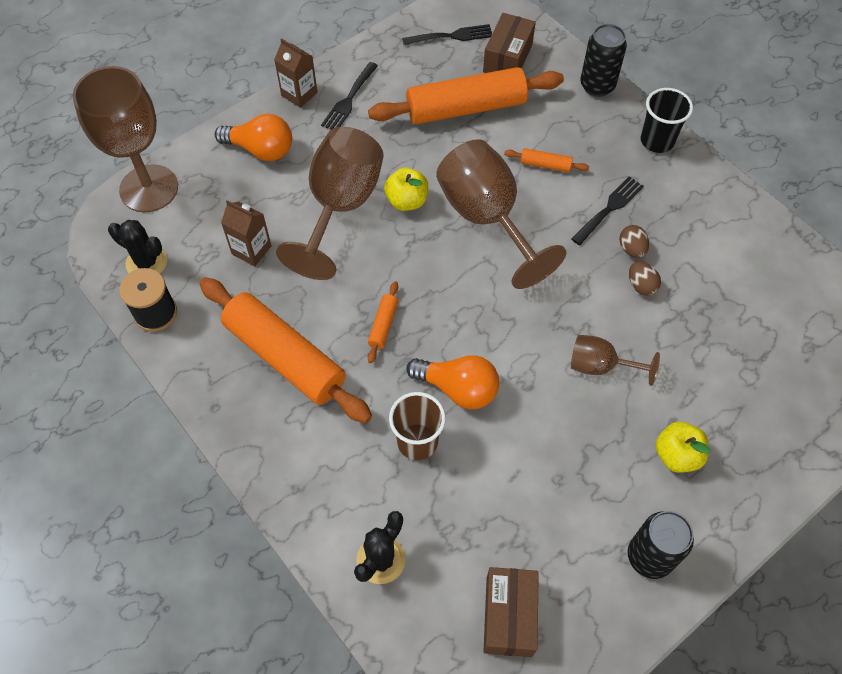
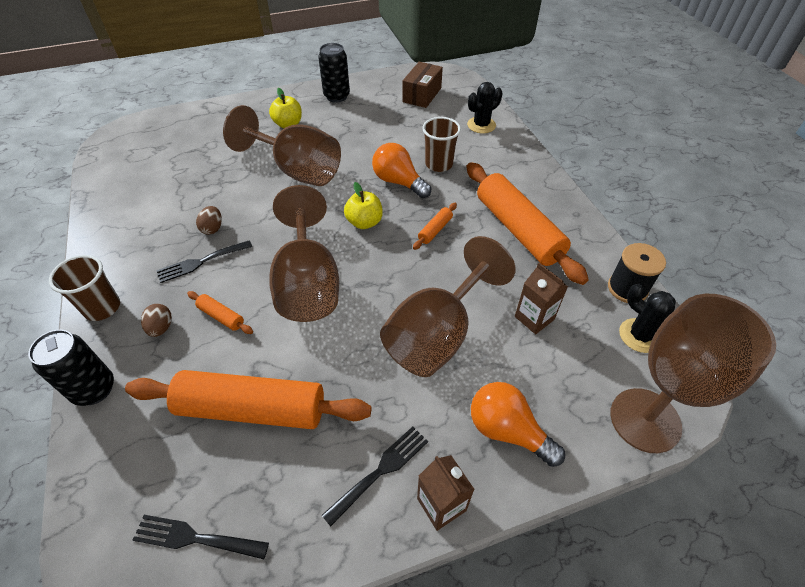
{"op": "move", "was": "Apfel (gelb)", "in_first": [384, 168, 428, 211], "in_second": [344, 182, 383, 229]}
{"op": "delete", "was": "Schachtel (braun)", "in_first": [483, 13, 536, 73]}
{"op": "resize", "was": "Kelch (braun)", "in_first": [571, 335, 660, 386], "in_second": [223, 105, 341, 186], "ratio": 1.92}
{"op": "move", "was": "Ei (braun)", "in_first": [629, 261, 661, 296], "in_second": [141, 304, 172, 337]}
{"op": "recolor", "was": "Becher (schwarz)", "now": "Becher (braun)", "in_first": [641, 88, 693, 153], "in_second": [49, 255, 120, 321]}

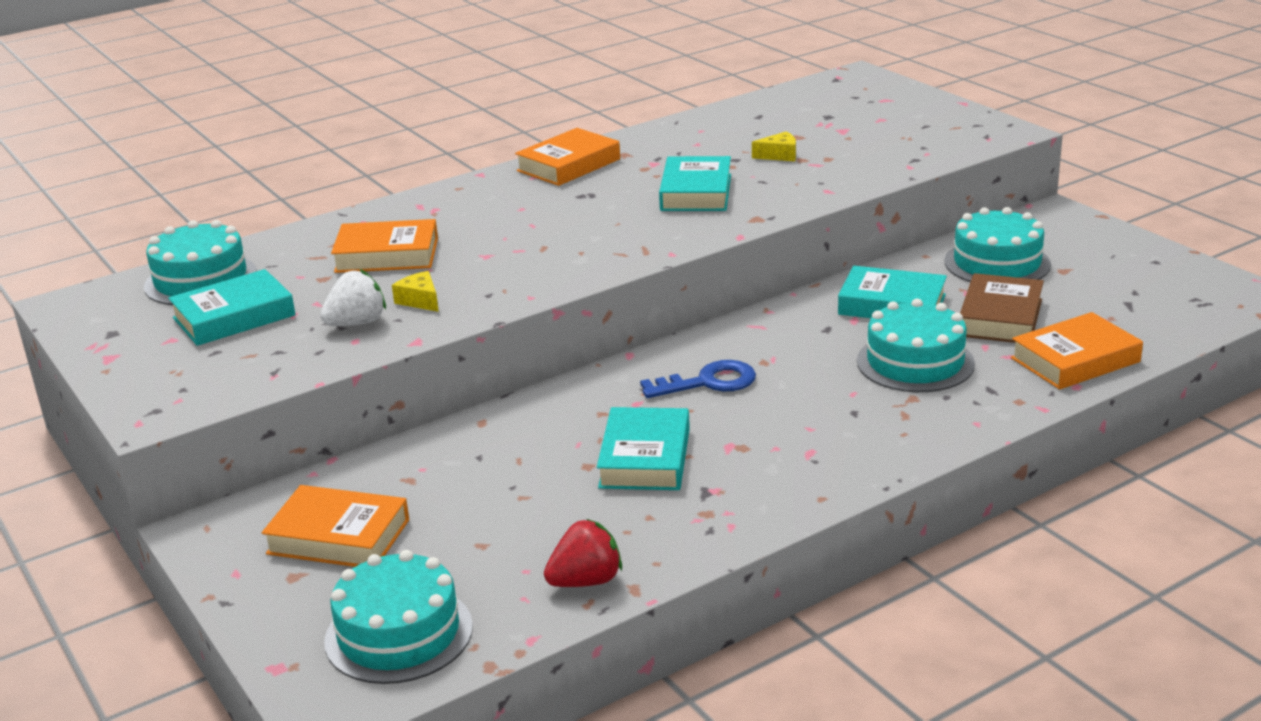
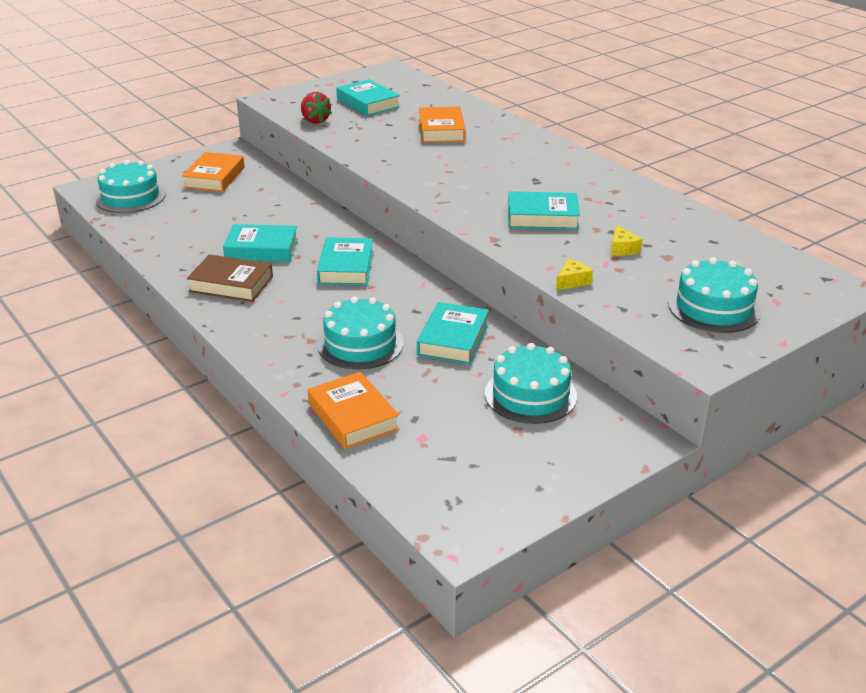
{"op": "move", "was": "Kuchen (türkis)", "in_first": [144, 220, 257, 305], "in_second": [668, 257, 761, 333]}
{"op": "delete", "was": "Erdbeere (weiß)", "in_first": [320, 269, 386, 326]}
{"op": "move", "was": "Käse (gelb)", "in_first": [392, 271, 439, 312], "in_second": [556, 259, 593, 290]}
{"op": "delete", "was": "Buch (orange)", "in_first": [515, 128, 620, 186]}
{"op": "move", "was": "Erdbeere (rot)", "in_first": [544, 519, 622, 587], "in_second": [301, 92, 332, 124]}
{"op": "replace", "was": "Schlüssel (blau)", "now": "Buch (türkis)", "in_first": [640, 360, 756, 398], "in_second": [317, 237, 374, 285]}
{"op": "move", "was": "Buch (braun)", "in_first": [960, 273, 1044, 343], "in_second": [187, 254, 273, 302]}

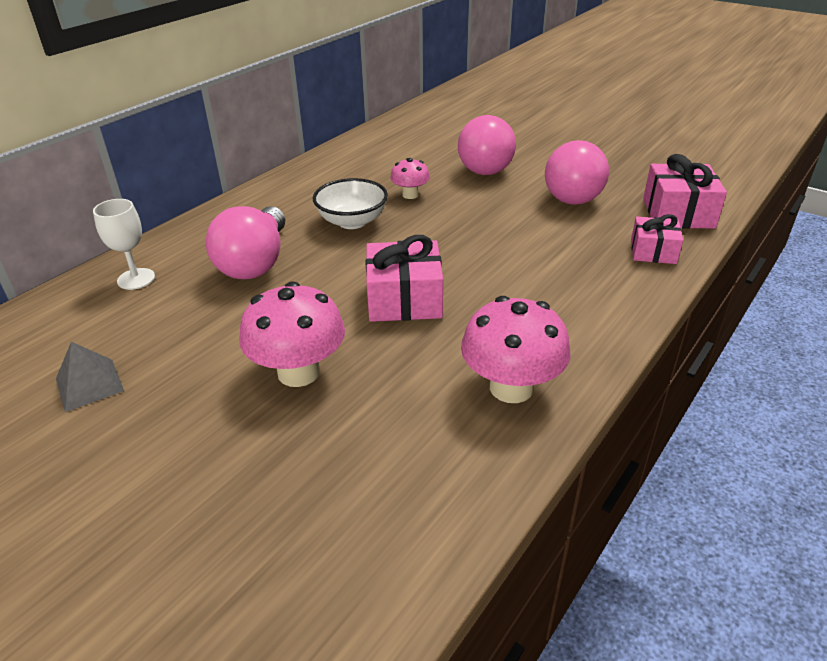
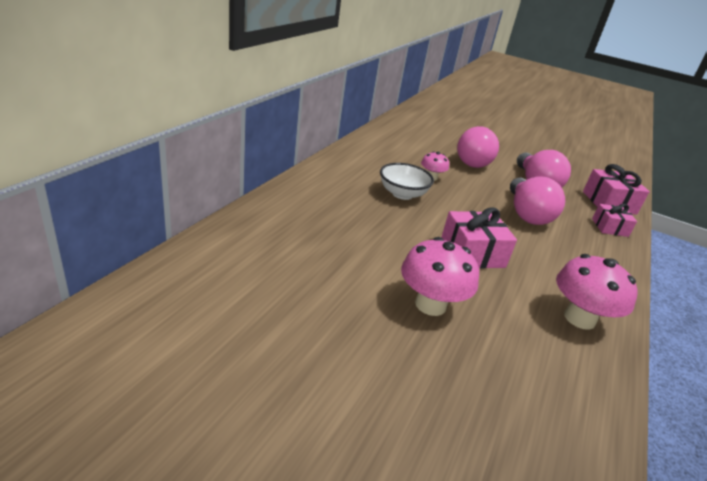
{"op": "delete", "was": "Pyramide (grau)", "in_first": [56, 342, 124, 412]}
{"op": "delete", "was": "Kelch (weiß)", "in_first": [93, 199, 155, 290]}
{"op": "move", "was": "Glühbirne (rosa)", "in_first": [206, 206, 285, 279], "in_second": [510, 177, 565, 225]}

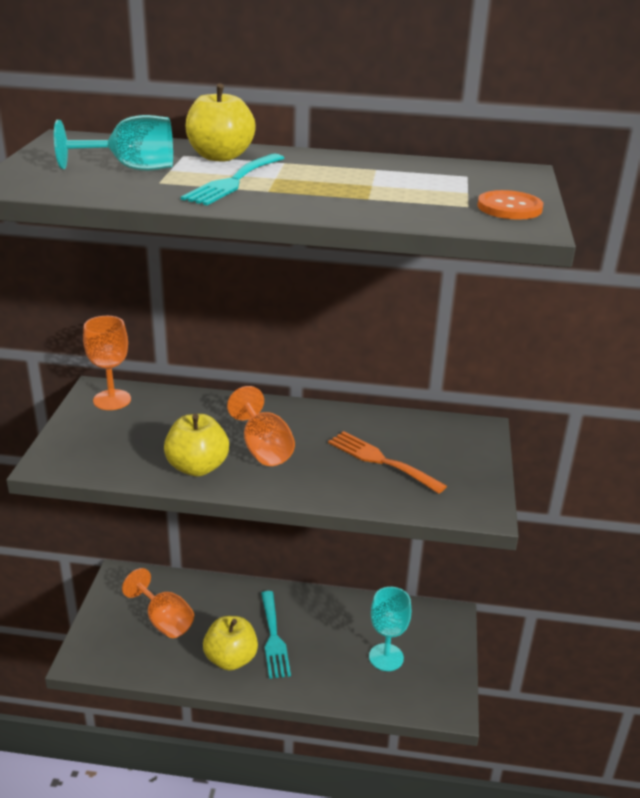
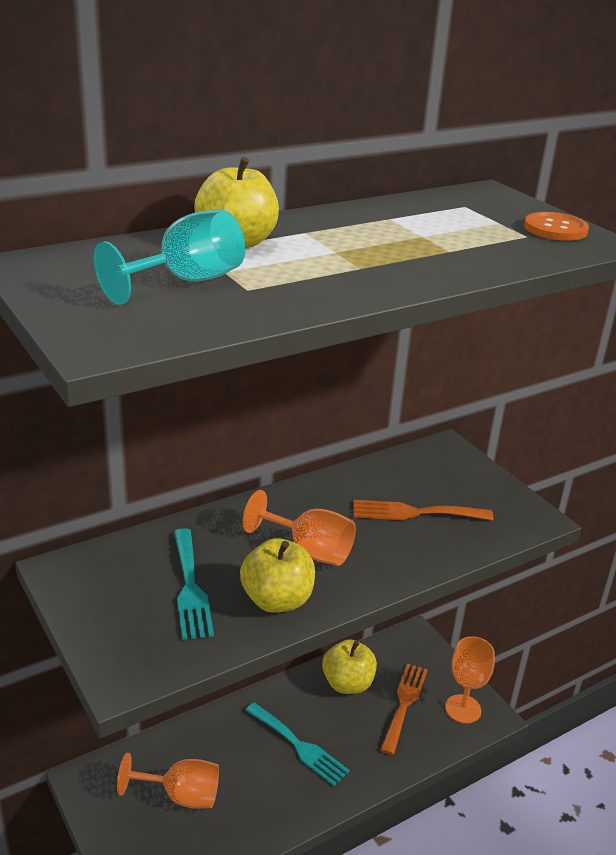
{"op": "move", "was": "Kelch (orange)", "in_first": [83, 316, 131, 410], "in_second": [445, 636, 495, 724]}
{"op": "move", "was": "Gabel (türkis)", "in_first": [181, 153, 284, 205], "in_second": [174, 528, 214, 640]}
{"op": "move", "was": "Apfel (gelb)", "in_first": [203, 616, 258, 671], "in_second": [322, 639, 377, 694]}
{"op": "replace", "was": "Kelch (türkis)", "now": "Gabel (orange)", "in_first": [369, 587, 411, 671], "in_second": [381, 663, 428, 755]}

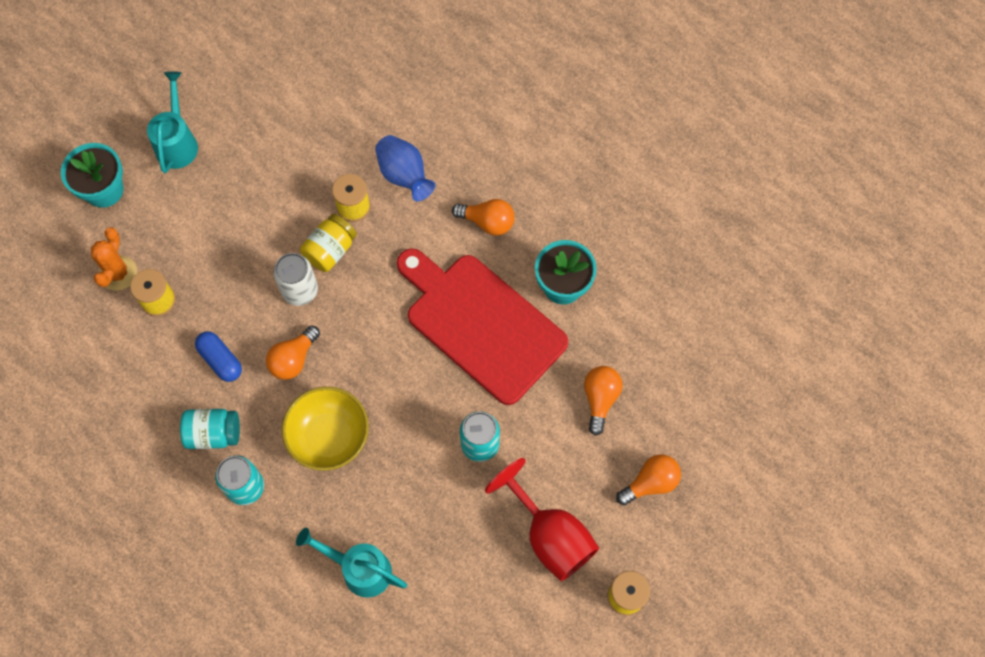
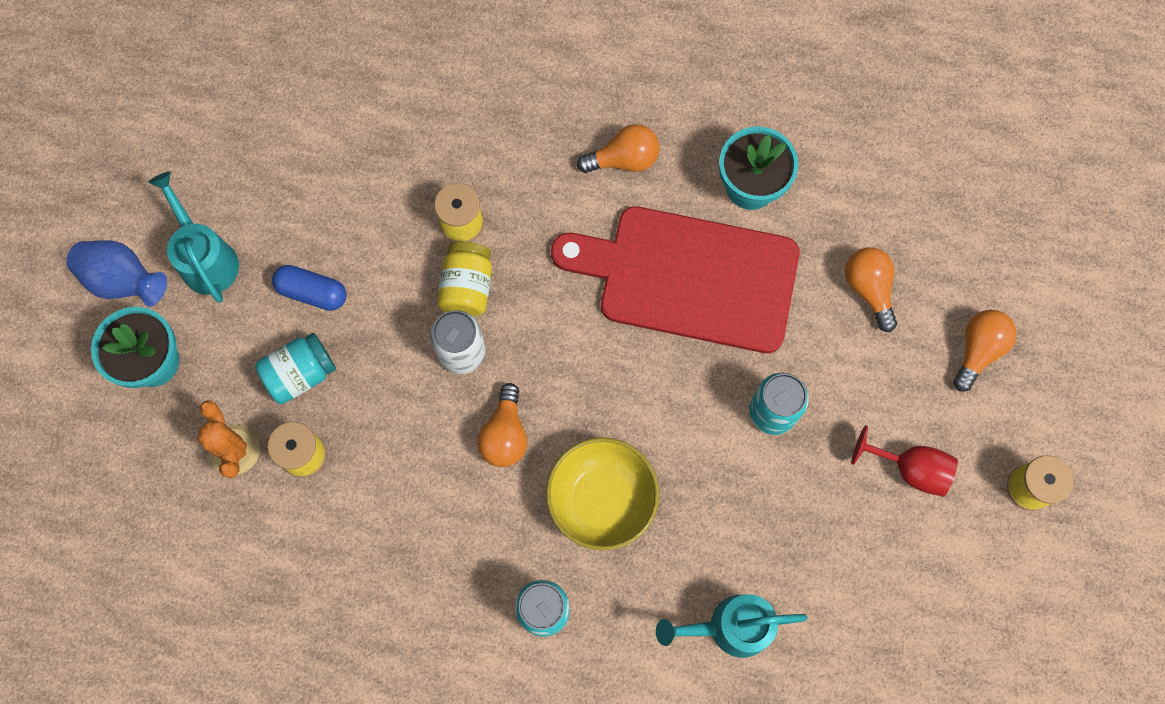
{"op": "move", "was": "Einmachglas (türkis)", "in_first": [180, 409, 240, 449], "in_second": [255, 333, 336, 404]}
{"op": "move", "was": "Kapsel (blau)", "in_first": [195, 332, 242, 382], "in_second": [272, 265, 346, 311]}
{"op": "move", "was": "Vase (blau)", "in_first": [375, 135, 436, 201], "in_second": [66, 240, 167, 307]}
{"op": "resize", "was": "Kelch (rot)", "in_first": [485, 458, 599, 581], "in_second": [851, 425, 958, 497], "ratio": 0.64}

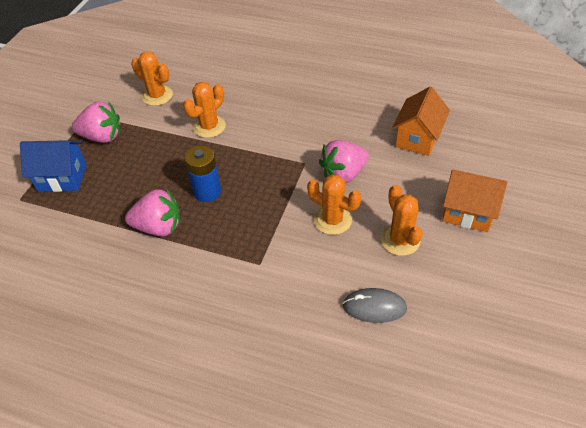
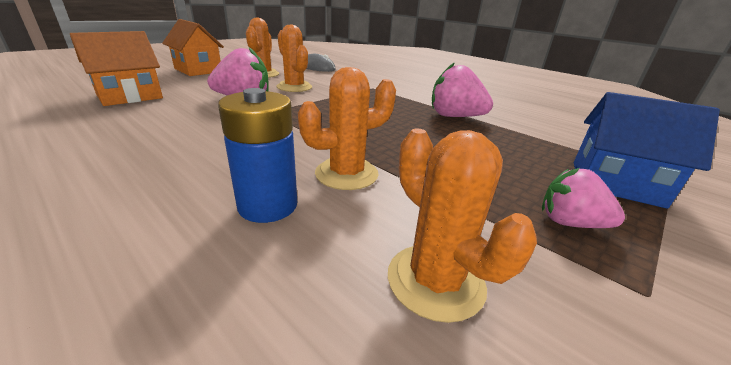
{"op": "resize", "was": "Erdbeere (rosa)", "in_first": [72, 102, 121, 143], "in_second": [542, 168, 625, 228], "ratio": 0.65}
{"op": "move", "was": "Batterie (blau)", "in_first": [185, 146, 221, 202], "in_second": [218, 88, 297, 223]}

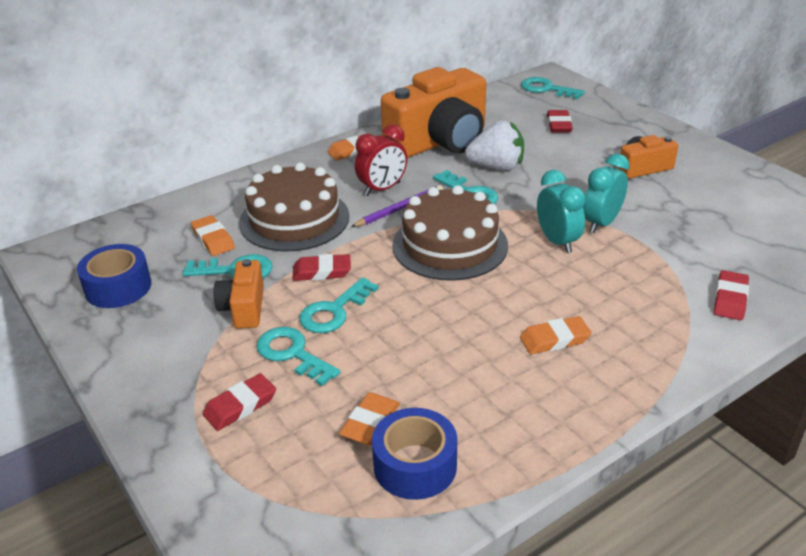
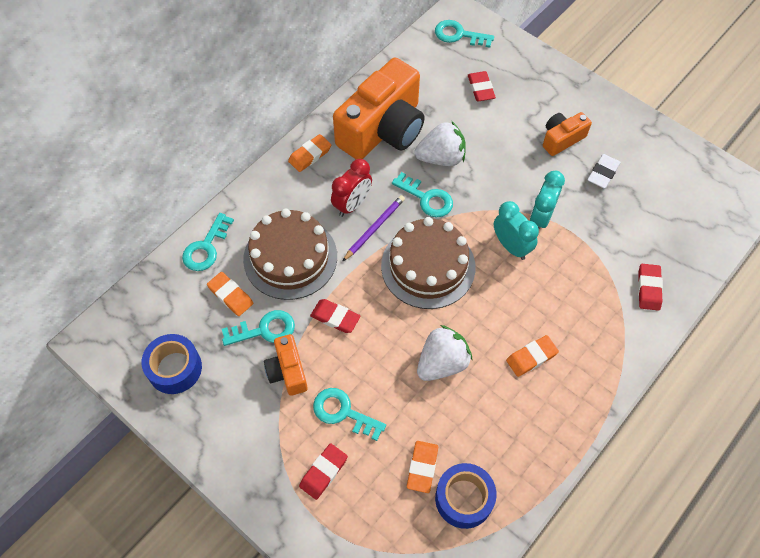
{"op": "rotate", "was": "Radiergummi (rot)", "in_first": [292, 254, 351, 281], "in_second": [310, 299, 361, 333], "clockwise": 45}
{"op": "move", "was": "Schlüssel (türkis)", "in_first": [299, 277, 379, 333], "in_second": [182, 213, 234, 271]}
{"op": "insert", "now": "Erdbeere (weiß)", "in_second": [417, 325, 472, 381]}
{"op": "insert", "now": "Radiergummi (weiß)", "in_second": [587, 154, 621, 188]}

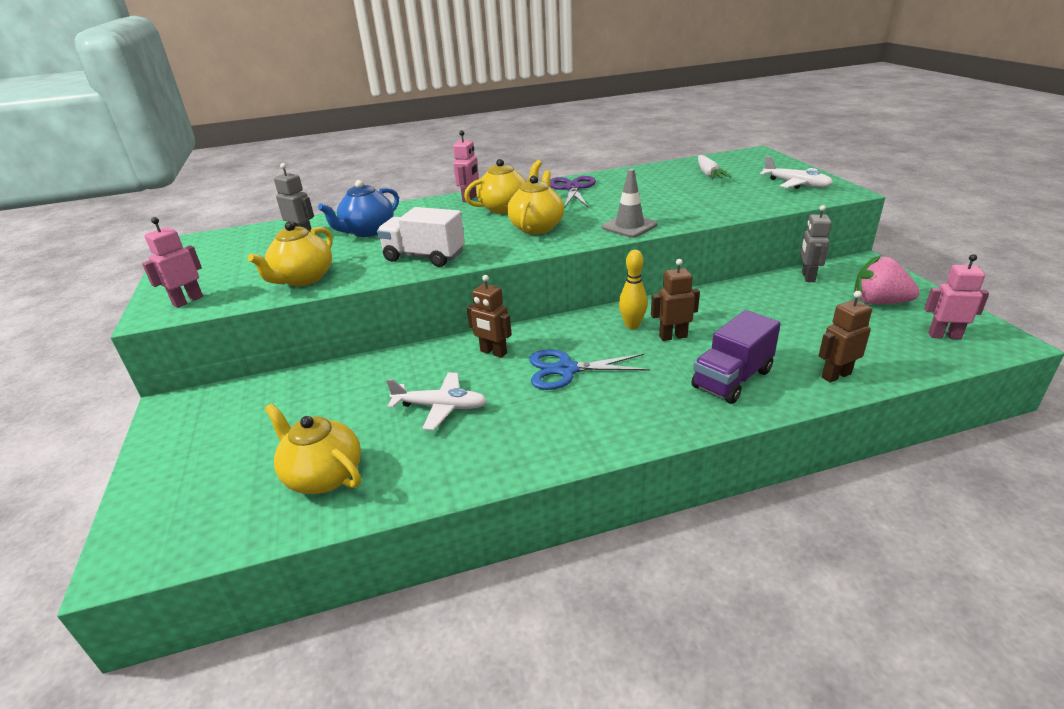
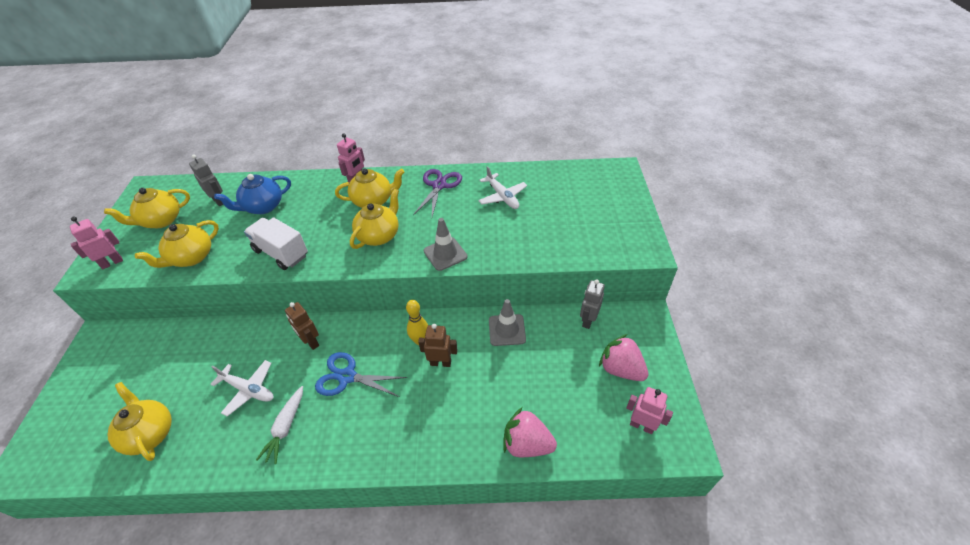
{"op": "delete", "was": "Lastwagen (lila)", "in_first": [691, 310, 781, 404]}
{"op": "move", "was": "Karotte (weiß)", "in_first": [698, 155, 731, 179], "in_second": [256, 386, 303, 464]}
{"op": "move", "was": "Flugzeug (weiß)", "in_first": [760, 156, 833, 189], "in_second": [478, 166, 527, 209]}
{"op": "replace", "was": "Roboter (braun)", "now": "Erdbeere (rosa)", "in_first": [818, 291, 872, 383], "in_second": [503, 408, 557, 457]}
{"op": "insert", "now": "Teekanne (gelb)", "in_second": [104, 188, 190, 228]}
{"op": "insert", "now": "Leitkegel (grau)", "in_second": [489, 299, 526, 346]}

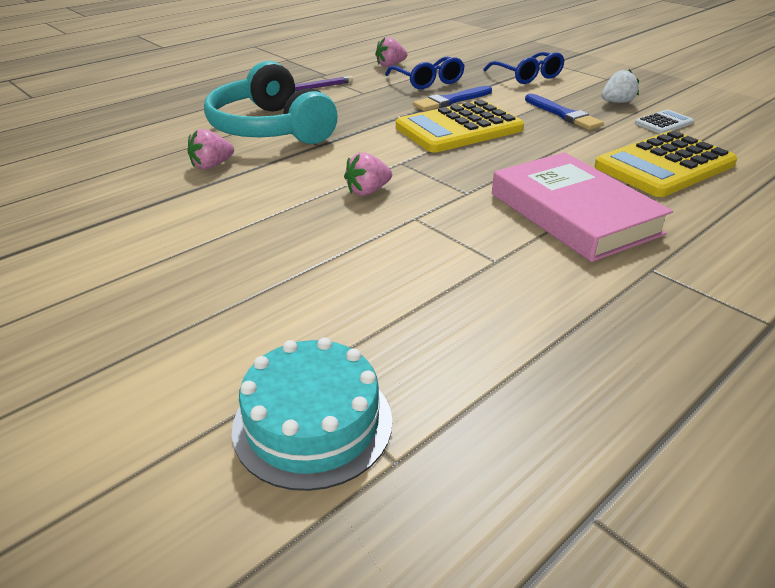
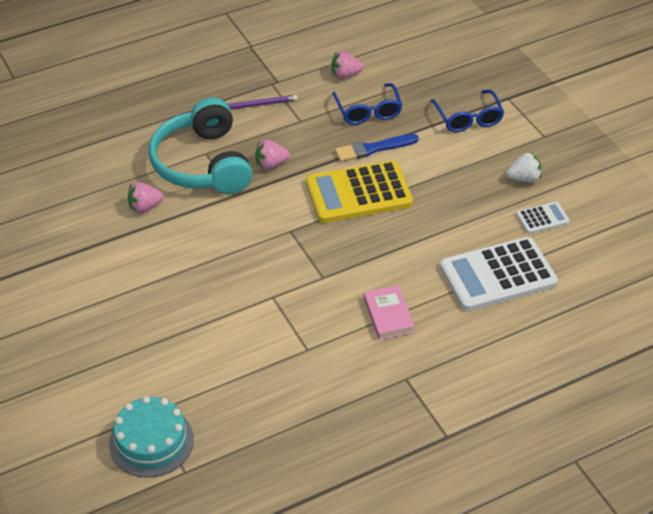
{"op": "move", "was": "Erdbeere (rosa)", "in_first": [344, 152, 392, 196], "in_second": [255, 140, 290, 170]}
{"op": "resize", "was": "Buch (rosa)", "in_first": [492, 152, 673, 262], "in_second": [364, 285, 415, 340], "ratio": 0.51}
{"op": "delete", "was": "Pinsel (blau)", "in_first": [525, 94, 604, 130]}
{"op": "recolor", "was": "Taschenrechner (gelb)", "now": "Taschenrechner (weiß)", "in_first": [594, 130, 737, 197], "in_second": [440, 237, 558, 311]}

